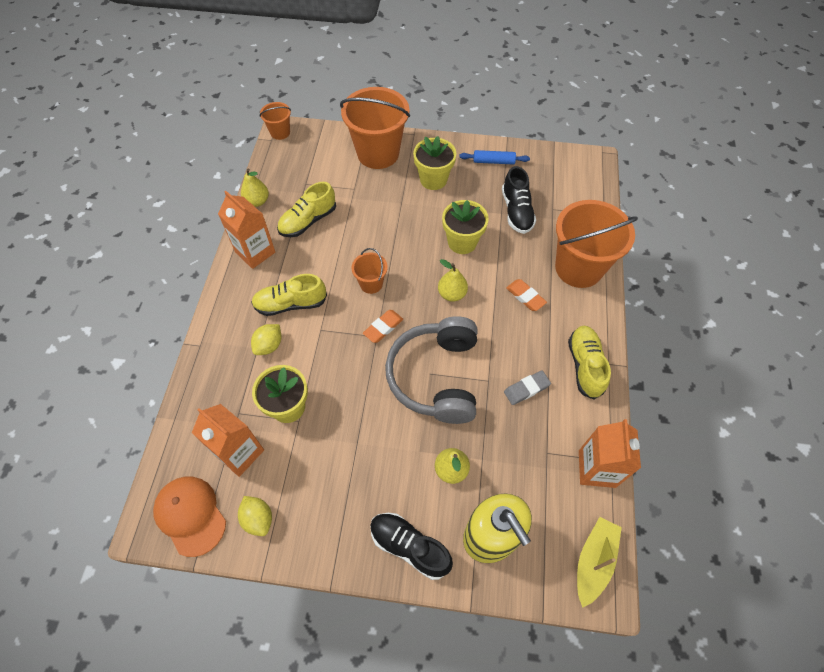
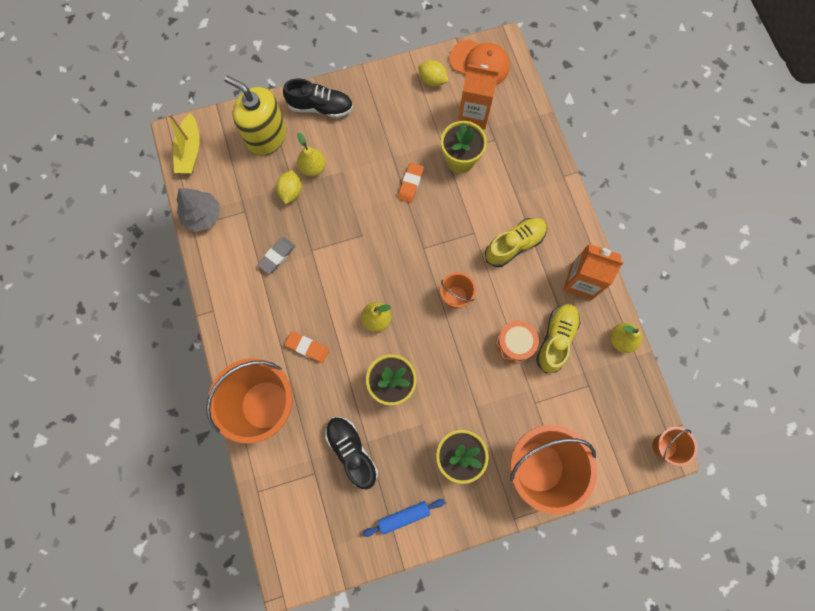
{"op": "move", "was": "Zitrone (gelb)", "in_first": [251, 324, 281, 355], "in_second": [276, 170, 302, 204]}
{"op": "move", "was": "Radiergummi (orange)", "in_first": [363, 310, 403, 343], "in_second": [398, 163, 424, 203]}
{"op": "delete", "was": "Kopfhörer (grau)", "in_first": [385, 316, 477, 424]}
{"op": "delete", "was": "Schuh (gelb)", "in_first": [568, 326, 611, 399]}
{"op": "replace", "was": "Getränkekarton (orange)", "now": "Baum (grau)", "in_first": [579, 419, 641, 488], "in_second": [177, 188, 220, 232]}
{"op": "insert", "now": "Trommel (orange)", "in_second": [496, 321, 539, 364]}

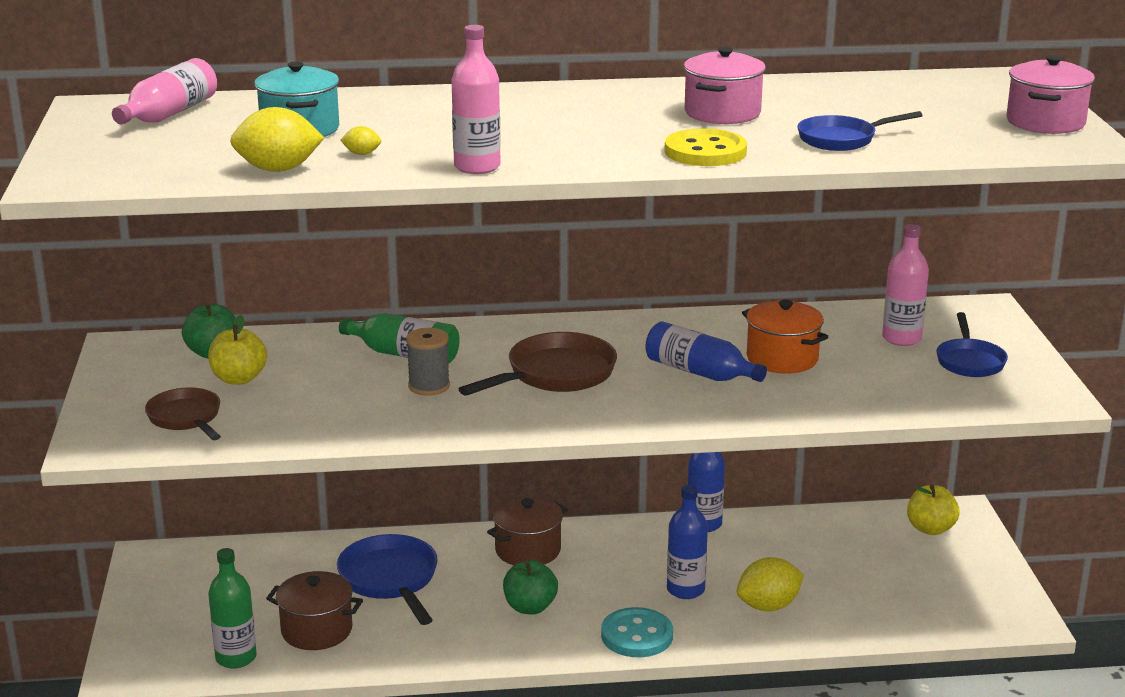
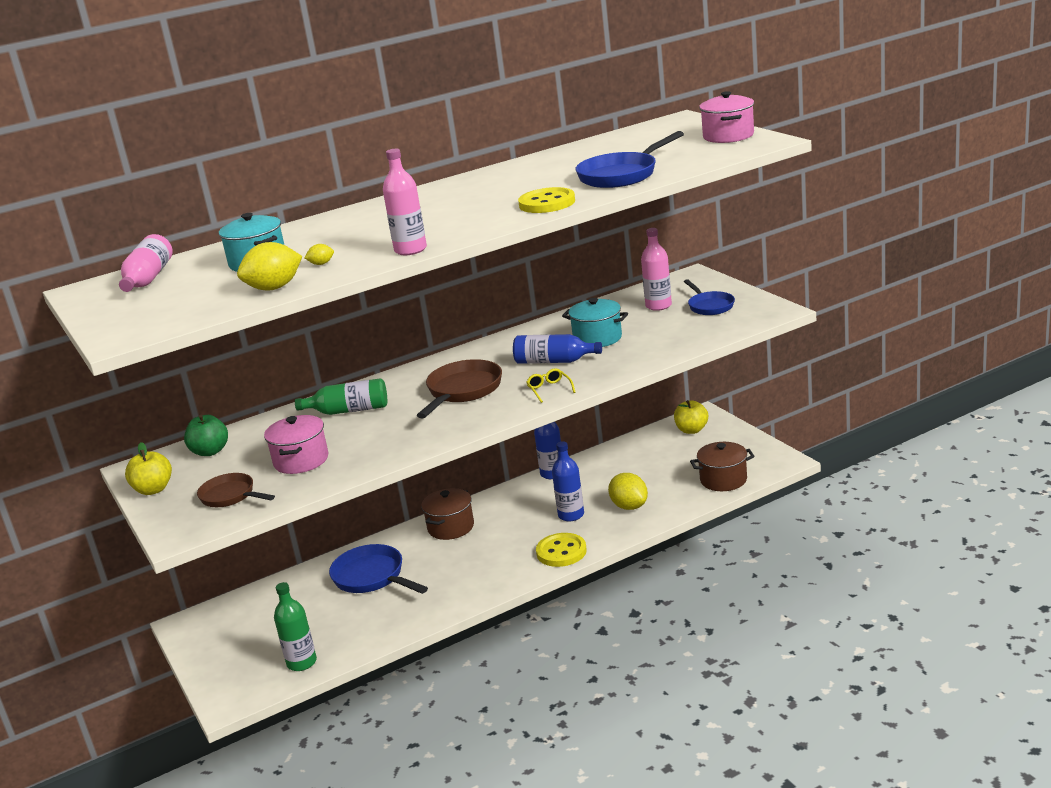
{"op": "move", "was": "Apfel (gelb)", "in_first": [208, 315, 267, 385], "in_second": [125, 442, 172, 495]}
{"op": "move", "was": "Kochtopf (braun)", "in_first": [266, 571, 363, 650], "in_second": [690, 442, 755, 491]}
{"op": "delete", "was": "Garnrolle (grau)", "in_first": [406, 328, 450, 396]}
{"op": "delete", "was": "Apfel (grün)", "in_first": [503, 560, 558, 614]}
{"op": "recolor", "was": "Knopf (türkis)", "now": "Knopf (gelb)", "in_first": [601, 607, 673, 657], "in_second": [536, 533, 587, 567]}
{"op": "move", "was": "Kochtopf (rosa)", "in_first": [684, 47, 766, 124], "in_second": [264, 415, 328, 474]}
{"op": "rotate", "was": "Zitrone (gelb)", "in_first": [737, 557, 804, 611], "in_second": [608, 473, 648, 510], "clockwise": -75}
{"op": "recolor", "was": "Kochtopf (orange)", "now": "Kochtopf (türkis)", "in_first": [742, 300, 828, 374], "in_second": [562, 298, 628, 347]}
{"op": "resize", "was": "Pfanne (blau)", "in_first": [798, 111, 923, 151], "in_second": [575, 131, 684, 188], "ratio": 1.54}
{"op": "insert", "now": "Brille (gelb)", "in_second": [526, 369, 575, 403]}

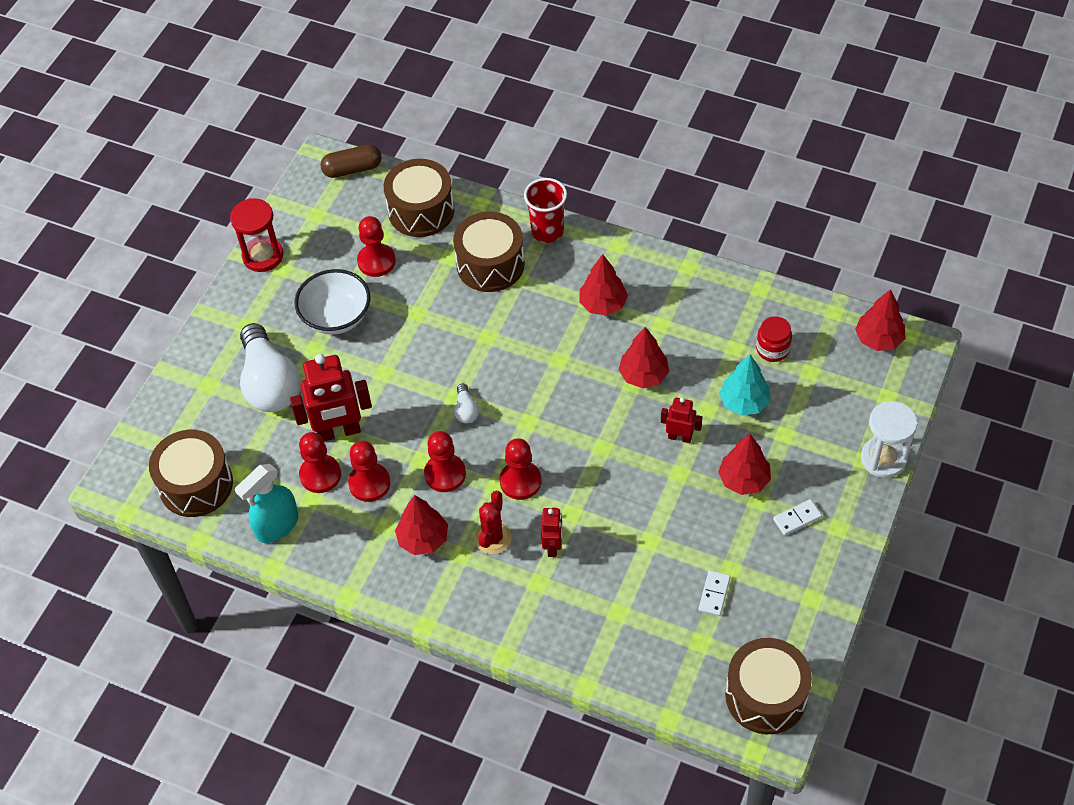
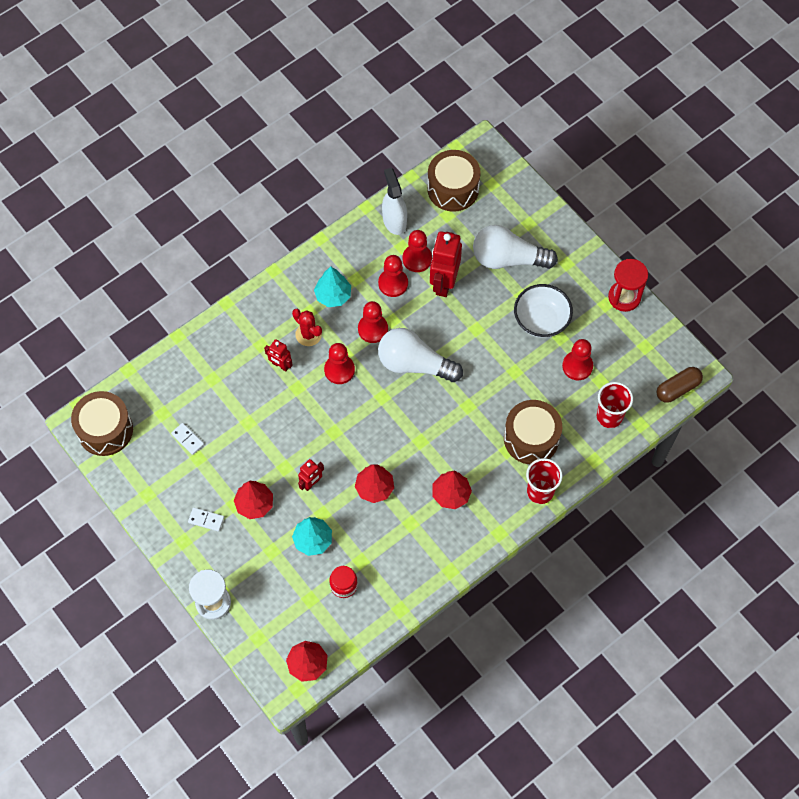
{"op": "recolor", "was": "Sprühflasche (türkis)", "now": "Sprühflasche (weiß)", "in_first": [235, 464, 298, 543], "in_second": [382, 168, 407, 235]}
{"op": "rotate", "was": "Kapsel (braun)", "in_first": [320, 145, 382, 178], "in_second": [656, 367, 703, 403], "clockwise": 45}
{"op": "replace", "was": "Trommel (braun)", "now": "Becher (rot)", "in_first": [384, 159, 455, 237], "in_second": [597, 382, 633, 428]}
{"op": "recolor", "was": "Baum (rot)", "now": "Baum (türkis)", "in_first": [395, 495, 448, 555], "in_second": [314, 267, 351, 307]}
{"op": "resize", "was": "Glühbirne (weiß)", "in_first": [454, 384, 479, 423], "in_second": [378, 328, 463, 382], "ratio": 2.37}
{"op": "rotate", "was": "Dominostein (weiß)", "in_first": [773, 499, 822, 535], "in_second": [188, 507, 224, 532], "clockwise": -75}

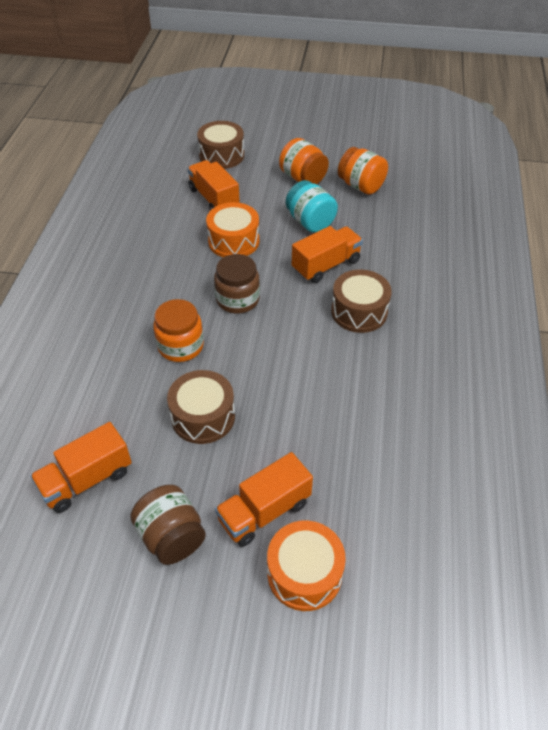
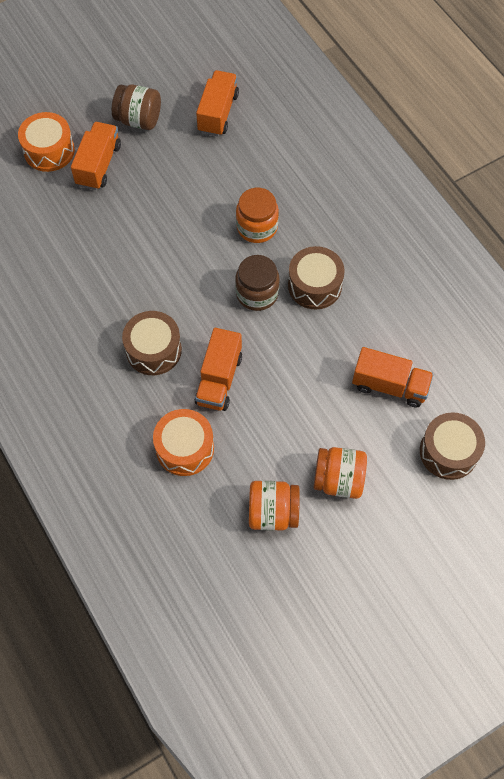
{"op": "move", "was": "Trommel (braun)", "in_first": [167, 370, 235, 444], "in_second": [288, 246, 345, 309]}
{"op": "move", "was": "Trommel (orange)", "in_first": [206, 202, 259, 257], "in_second": [153, 409, 214, 476]}
{"op": "delete", "was": "Einmachglas (türkis)", "in_first": [286, 180, 338, 233]}

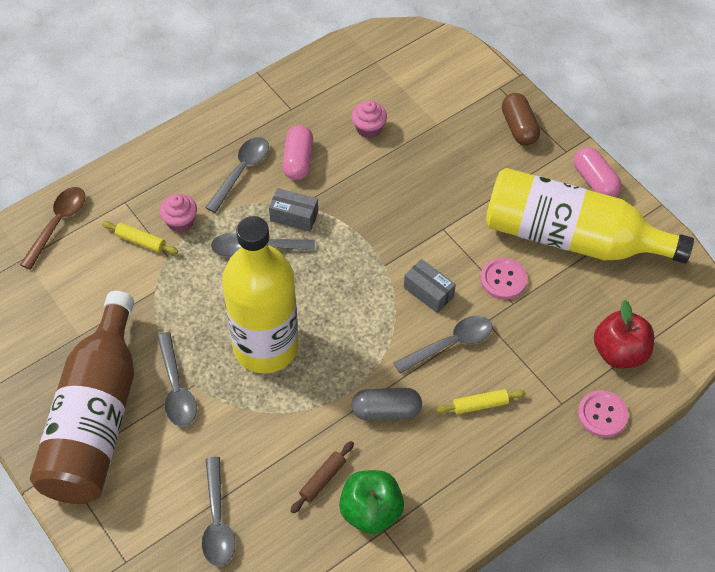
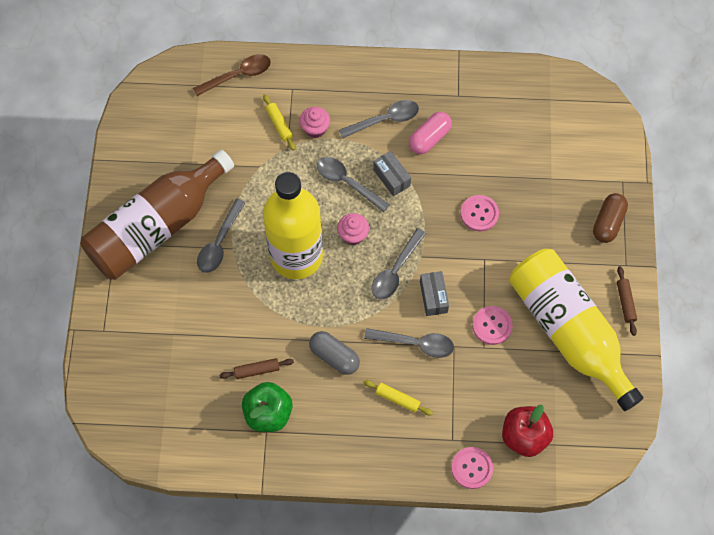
{"op": "move", "was": "Löffel (grau)", "in_first": [202, 457, 235, 566], "in_second": [371, 228, 426, 299]}
{"op": "move", "was": "Muffin (rosa)", "in_first": [351, 100, 387, 138], "in_second": [337, 213, 369, 245]}
{"op": "replace", "was": "Kapsel (rosa)", "now": "Nudelholz (braun)", "in_first": [574, 147, 622, 197], "in_second": [617, 266, 637, 336]}
{"op": "insert", "now": "Knopf (rosa)", "in_second": [461, 195, 499, 231]}

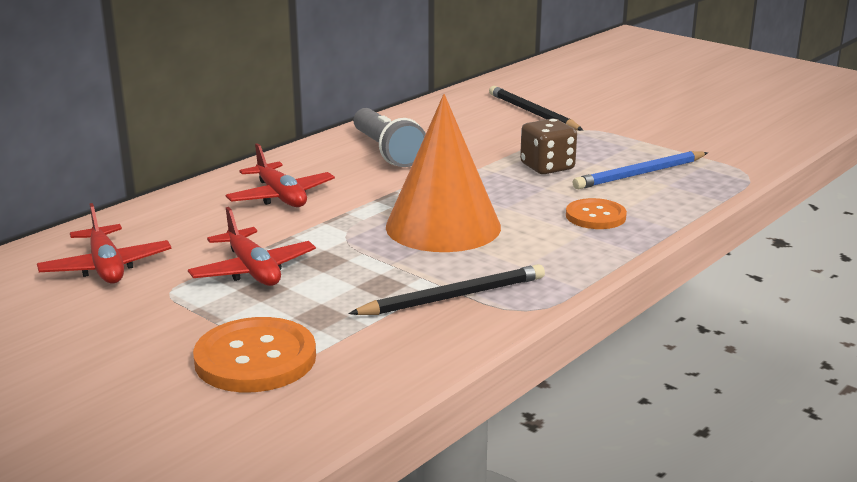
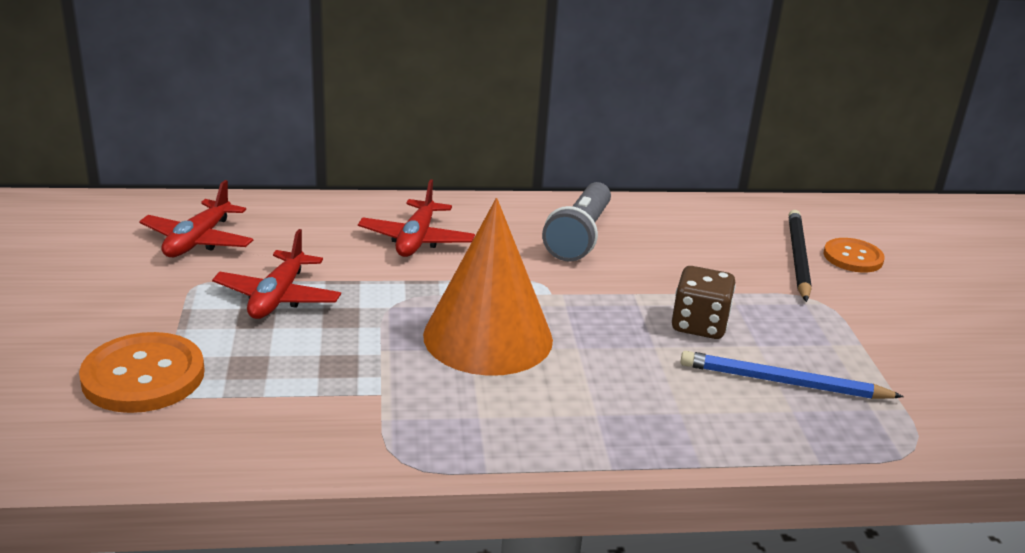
{"op": "delete", "was": "Bleistift (schwarz)", "in_first": [348, 264, 545, 315]}
{"op": "move", "was": "Knopf (orange)", "in_first": [566, 198, 627, 229], "in_second": [823, 238, 885, 273]}

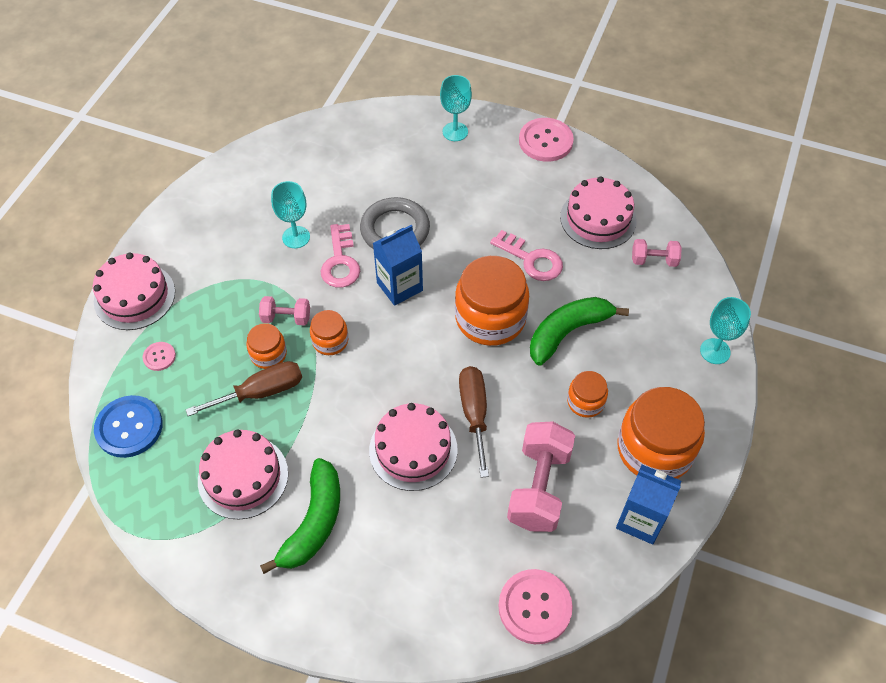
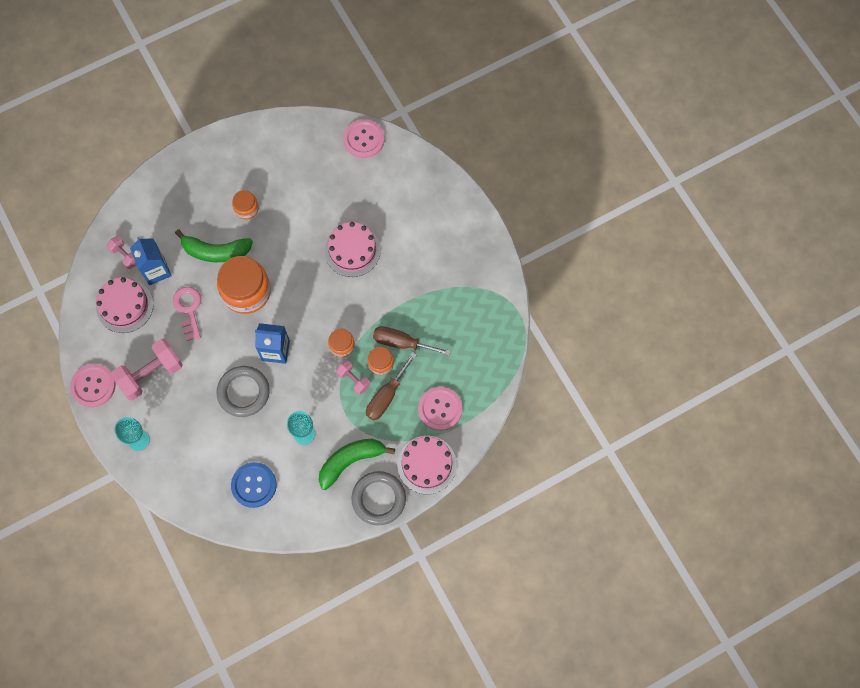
{"op": "move", "was": "Knopf (blau)", "in_first": [94, 395, 163, 458], "in_second": [231, 462, 277, 508]}
{"op": "resize", "was": "Knopf (rosa)", "in_first": [143, 342, 176, 371], "in_second": [418, 387, 462, 431], "ratio": 1.97}
{"op": "delete", "was": "Kuchen (rosa)", "in_first": [198, 430, 288, 520]}
{"op": "move", "was": "Banane (grün)", "in_first": [260, 458, 340, 574], "in_second": [319, 439, 395, 490]}
{"op": "delete", "was": "Schlüssel (rosa)", "in_first": [321, 224, 360, 288]}
{"op": "move", "was": "Schraubenzieher (braun)", "in_first": [459, 366, 489, 478], "in_second": [366, 352, 417, 421]}
{"op": "move", "was": "Hantel (rosa)", "in_first": [507, 421, 575, 532], "in_second": [111, 339, 183, 400]}
{"op": "move", "was": "Getränkekarton (blau)", "in_first": [616, 465, 681, 544], "in_second": [130, 237, 172, 285]}
{"op": "delete", "was": "Einmachglas (orange)", "in_first": [617, 387, 705, 479]}
{"op": "delete", "was": "Kelch (türkis)", "in_first": [700, 297, 751, 364]}
{"op": "insert", "now": "Ring (grau)", "in_second": [351, 471, 406, 526]}

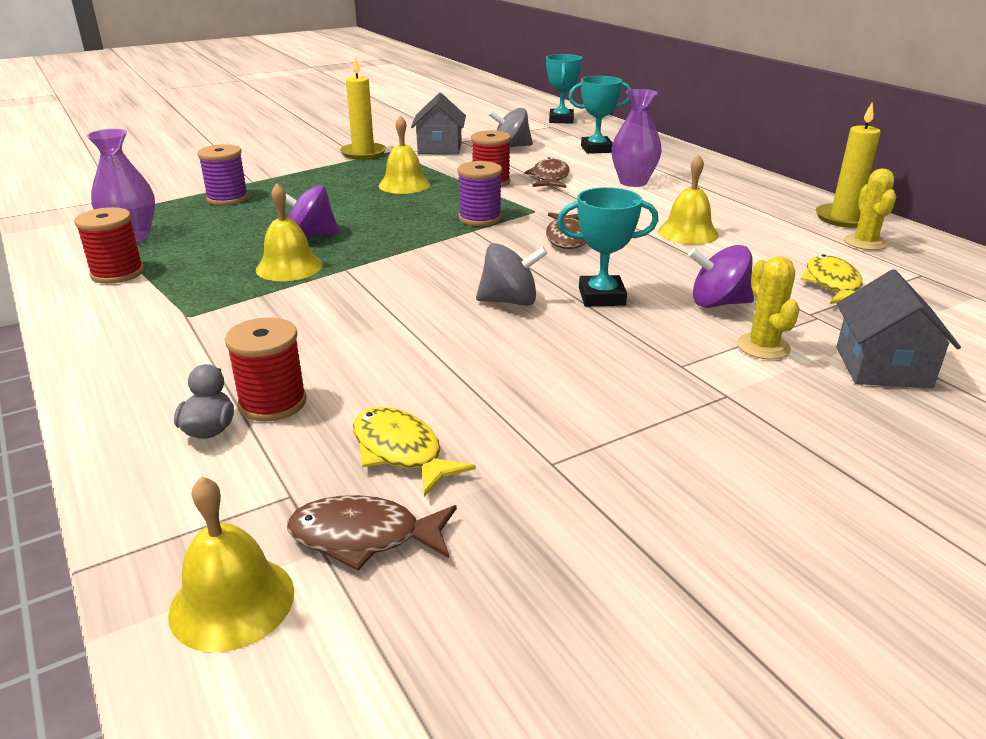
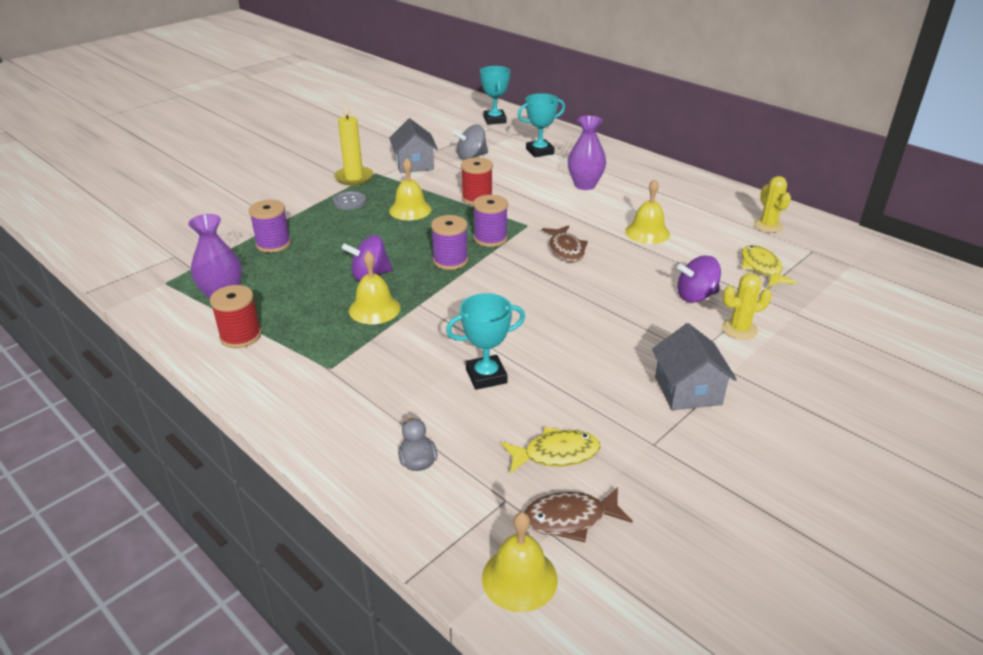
{"op": "delete", "was": "Garnrolle (rot)", "in_first": [225, 317, 307, 422]}
{"op": "rotate", "was": "Fisch (gelb)", "in_first": [353, 407, 476, 497], "in_second": [501, 427, 600, 473], "clockwise": 135}
{"op": "delete", "was": "Kreisel (grau)", "in_first": [476, 243, 548, 306]}
{"op": "delete", "was": "Fisch (braun)", "in_first": [525, 157, 570, 188]}
{"op": "move", "was": "Pokal (türkis)", "in_first": [557, 187, 659, 307], "in_second": [446, 293, 525, 390]}
{"op": "rotate", "was": "Kaktus (gelb)", "in_first": [737, 256, 800, 360], "in_second": [722, 273, 772, 340], "clockwise": -75}
{"op": "delete", "was": "Kerze (gelb)", "in_first": [816, 102, 881, 228]}
{"op": "move", "was": "Haus (grau)", "in_first": [836, 269, 961, 388], "in_second": [652, 323, 737, 410]}
{"op": "insert", "now": "Knopf (grau)", "in_second": [333, 191, 366, 210]}
{"op": "insert", "now": "Garnrolle (lila)", "in_second": [431, 215, 468, 270]}

